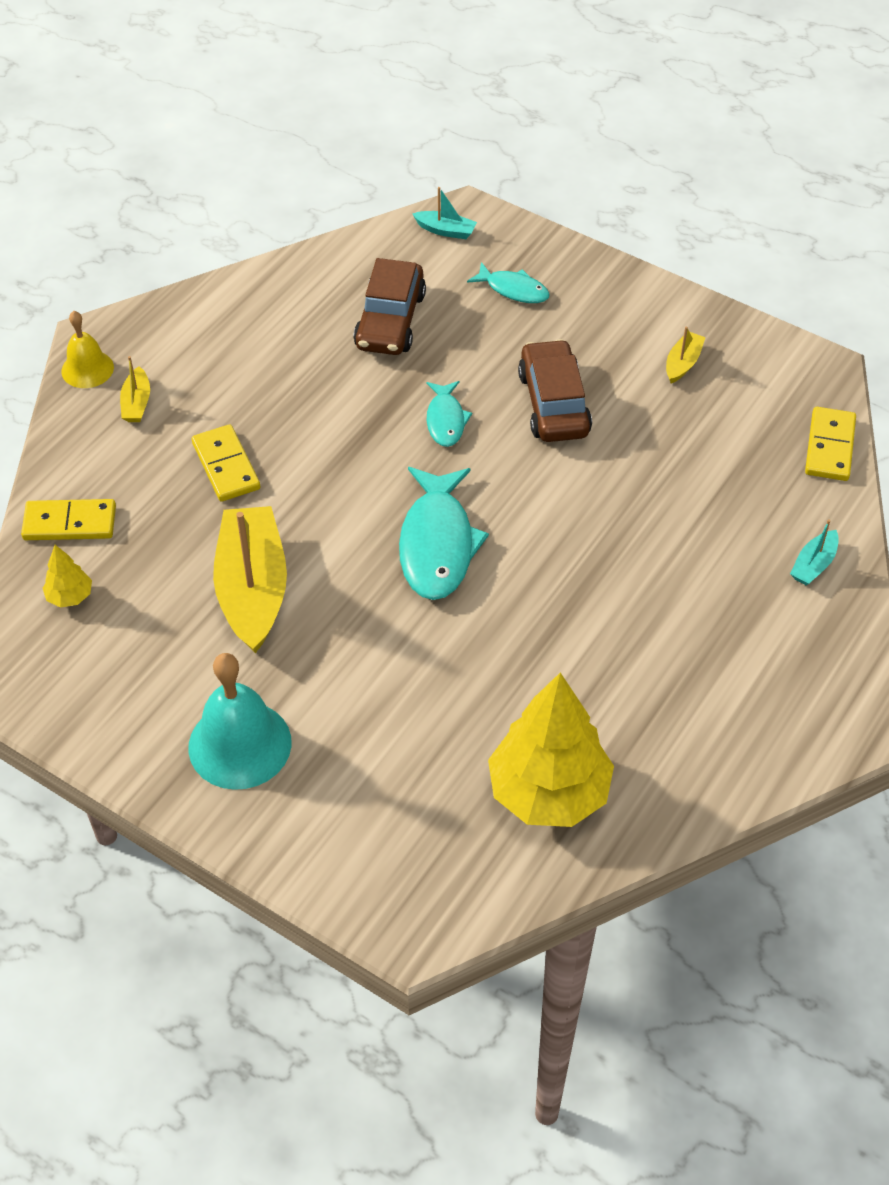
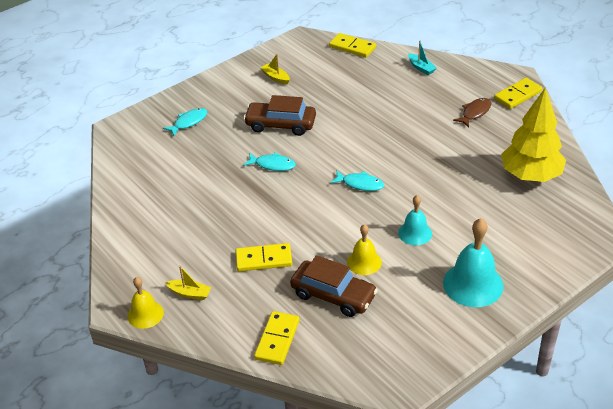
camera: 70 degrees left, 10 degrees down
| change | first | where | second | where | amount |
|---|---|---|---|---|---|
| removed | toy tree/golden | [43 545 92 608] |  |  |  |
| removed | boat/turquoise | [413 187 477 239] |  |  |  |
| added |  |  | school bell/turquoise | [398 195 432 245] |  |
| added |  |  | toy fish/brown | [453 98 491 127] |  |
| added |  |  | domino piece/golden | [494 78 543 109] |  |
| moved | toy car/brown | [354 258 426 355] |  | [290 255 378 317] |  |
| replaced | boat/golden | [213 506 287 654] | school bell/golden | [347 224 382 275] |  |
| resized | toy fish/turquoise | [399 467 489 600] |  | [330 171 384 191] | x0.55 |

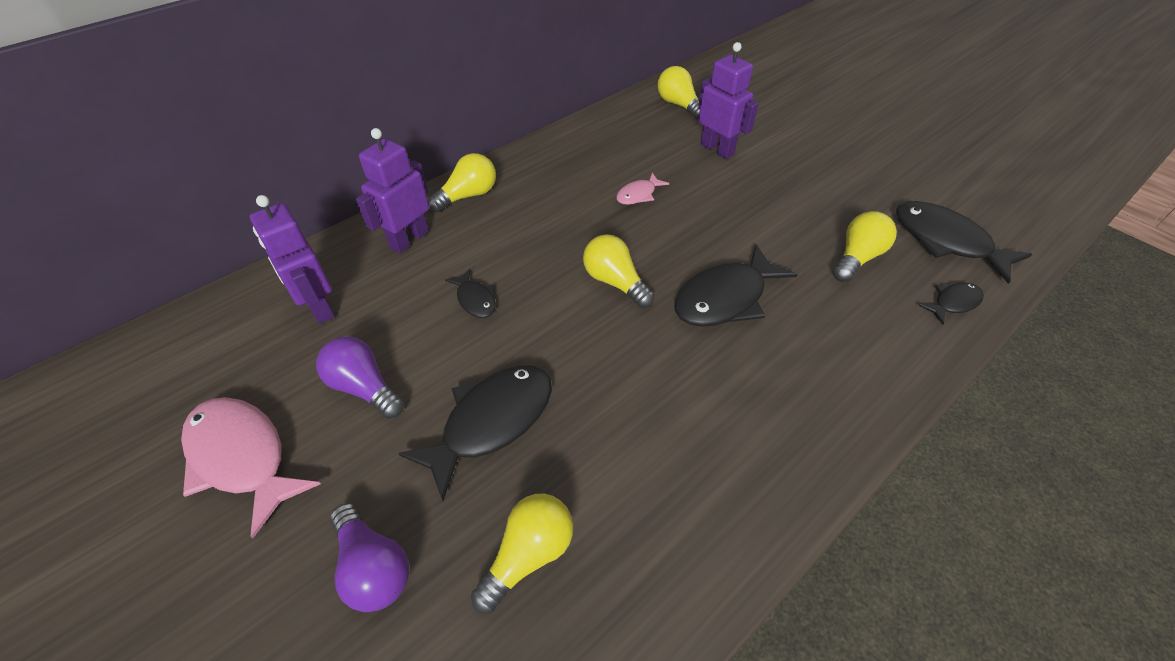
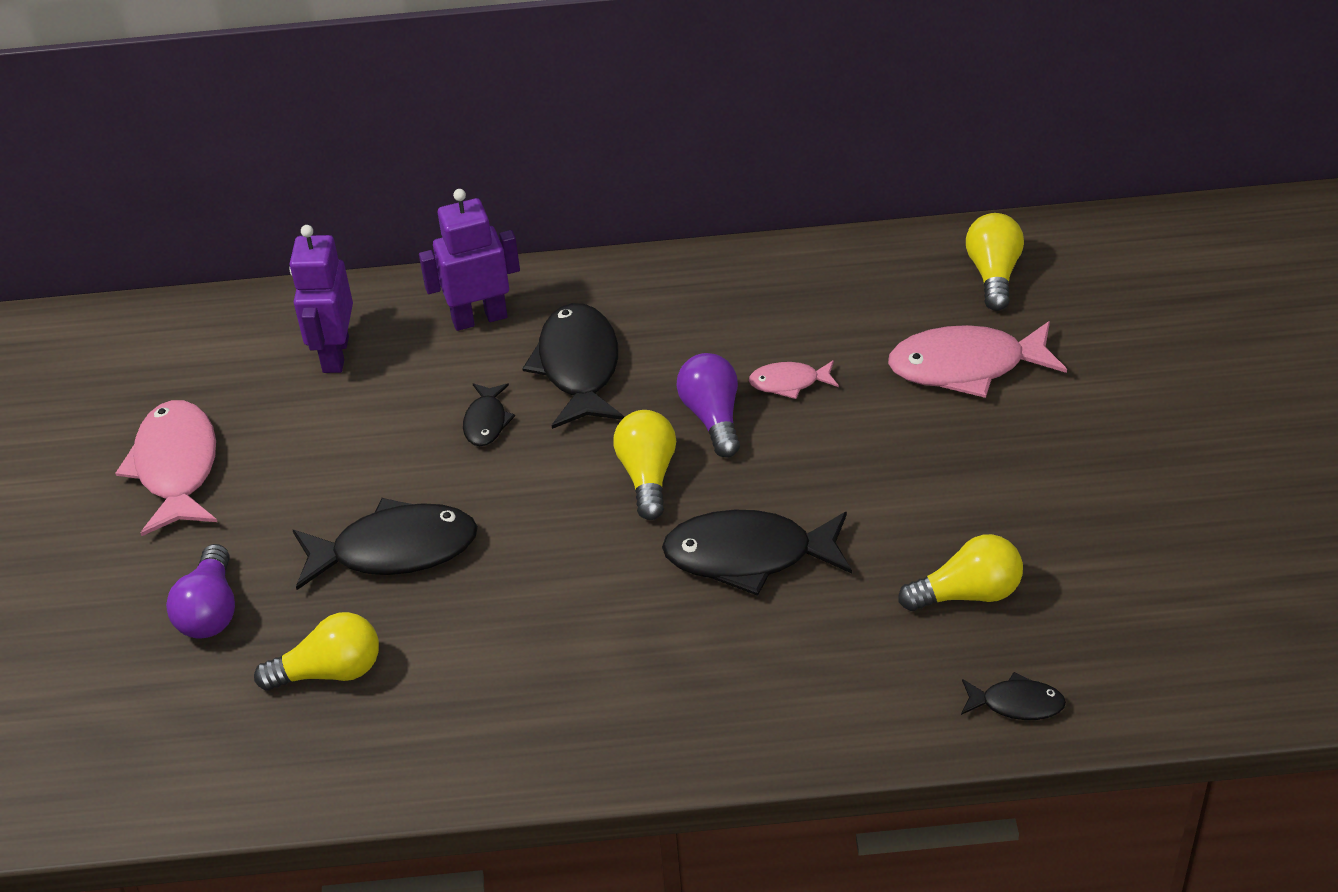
camera: 40 degrees right, 5 degrees down
| change | first | where | second | where | amount |
|---|---|---|---|---|---|
| removed | bulb/golden | [427 153 496 212] |  |  |  |
| moved | bulb/violet | [316 336 404 419] |  | [676 353 740 458] |  |
| moved | toy fish/jet-black | [896 201 1032 284] |  | [522 303 624 429] |  |
| replaced | robot figure/violet | [698 42 758 159] | toy fish/pink | [888 321 1067 398] |  |

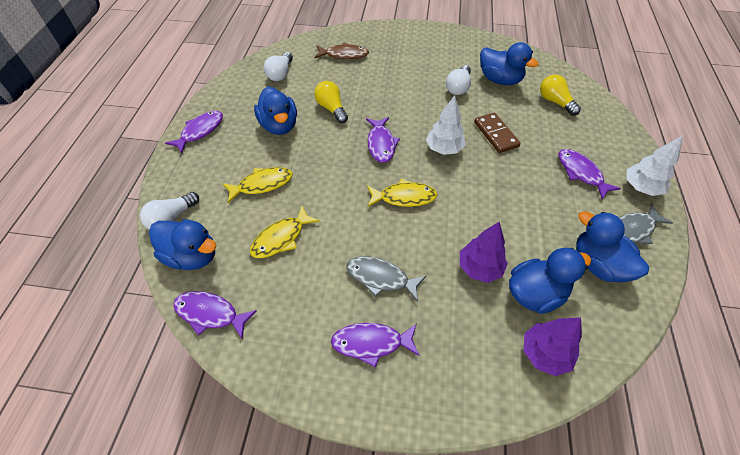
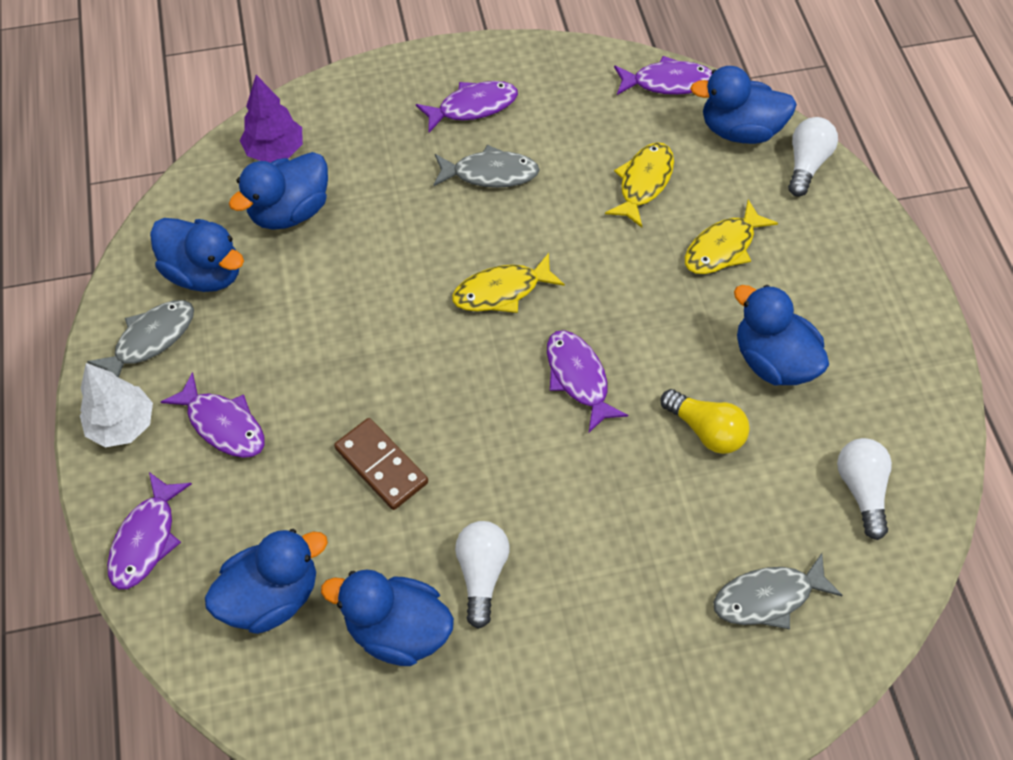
camera: 160 degrees right, 5 degrees up
| change | first | where | second | where | amount |
|---|---|---|---|---|---|
| removed | toy tree/snow-white | [426 95 465 155] |  |  |  |
| removed | toy tree/violet | [460 222 508 283] |  |  |  |
| moved | toy fish/violet | [165 111 223 154] |  | [107 472 192 589] |  |
| replaced | bulb/golden | [540 74 581 116] | duck/royal blue | [205 529 328 634] |  |
| recoloured | toy fish/brown | [314 42 369 60] | toy fish/grey | [713 553 843 629] |  |

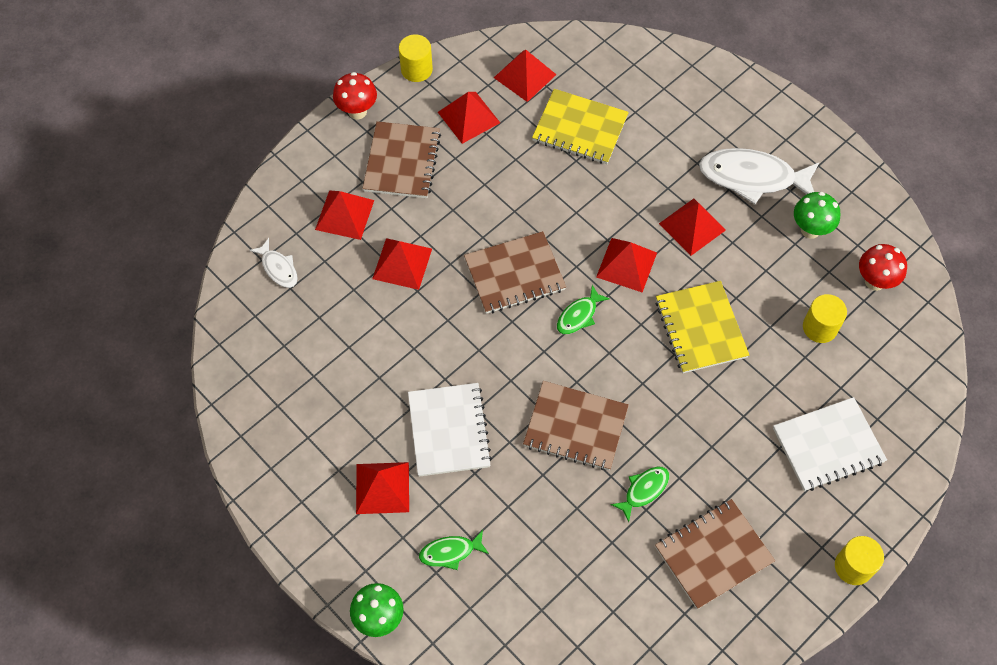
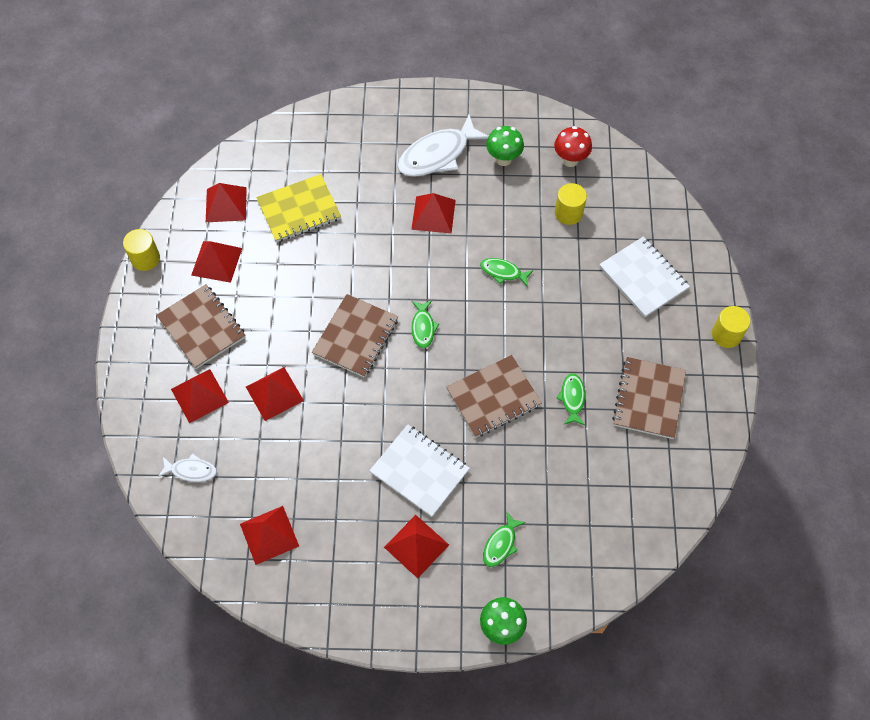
camera: 45 degrees left, 0 degrees up
| change | first | where | second | where | amount |
|---|---|---|---|---|---|
| removed | fungus/crimson | [333 72 377 119] |  |  |  |
| moved | pyramid/crimson | [596 238 657 292] |  | [240 506 299 565] |  |
| replaced | notepad/golden | [656 281 749 373] | toy fish/emerald | [480 258 533 287] |  |
| turned | notepad/snow-white | [773 397 887 491] |  | [599 236 690 317] | 60 degrees counterclockwise |

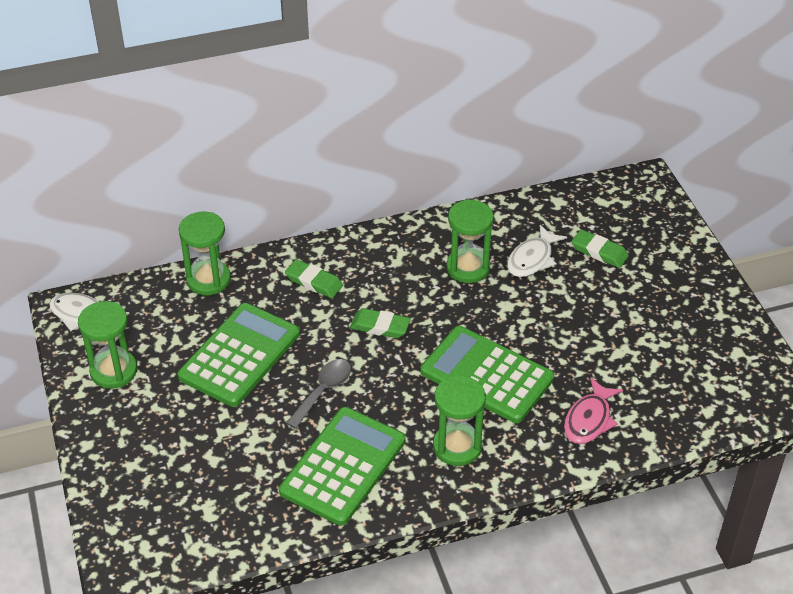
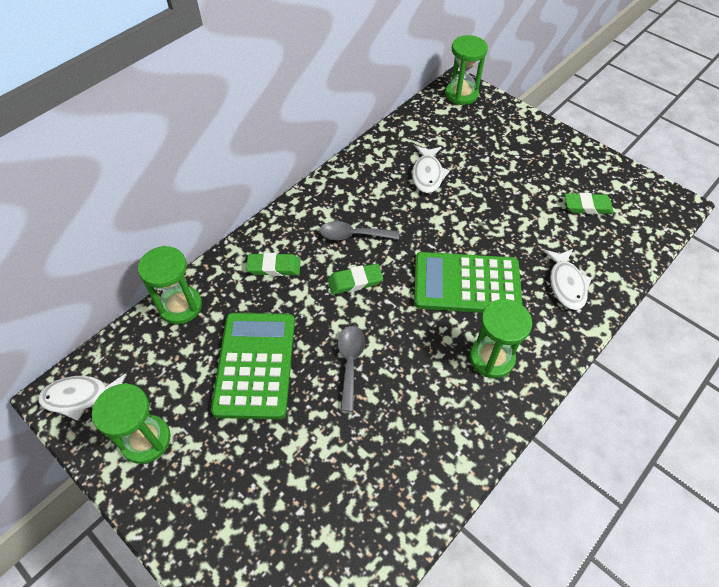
camera: 30 degrees left, 10 degrees up
| change | first | where | second | where | amount |
|---|---|---|---|---|---|
| removed | adding machine/emerald | [279 407 406 526] |  |  |  |
| added |  |  | spoon/grey | [320 221 399 240] |  |
| moved | sand timer/emerald | [447 199 494 283] |  | [445 35 488 105] |  |
| moved | eraser/emerald | [572 229 629 268] |  | [565 193 614 214] |  |
| recoloured | toy fish/pink | [564 377 623 444] | toy fish/snow-white | [543 249 592 310] |  |

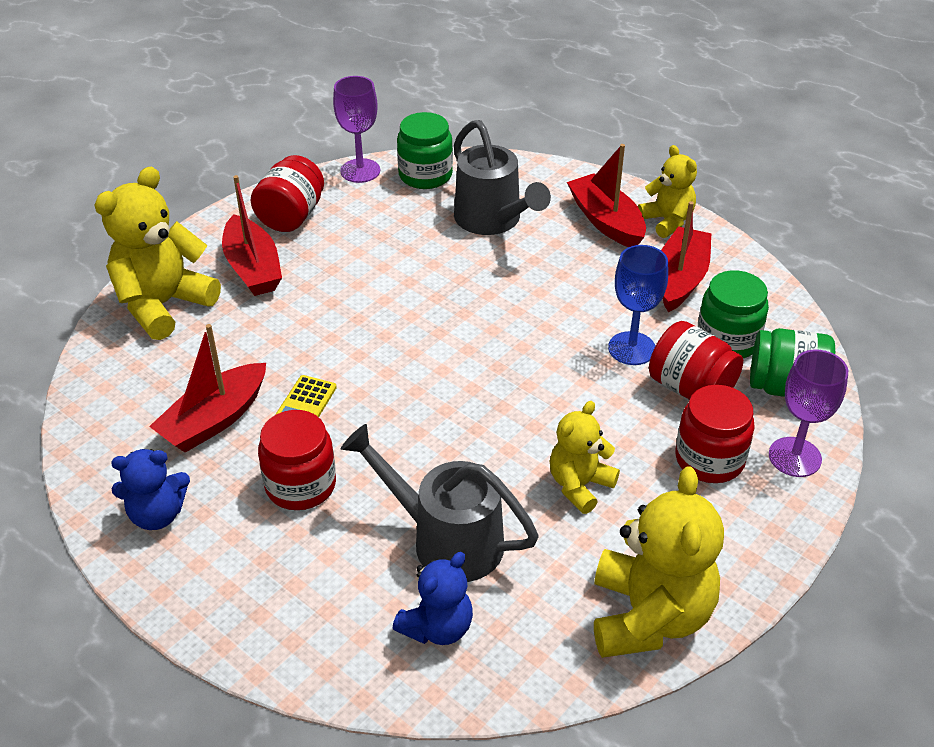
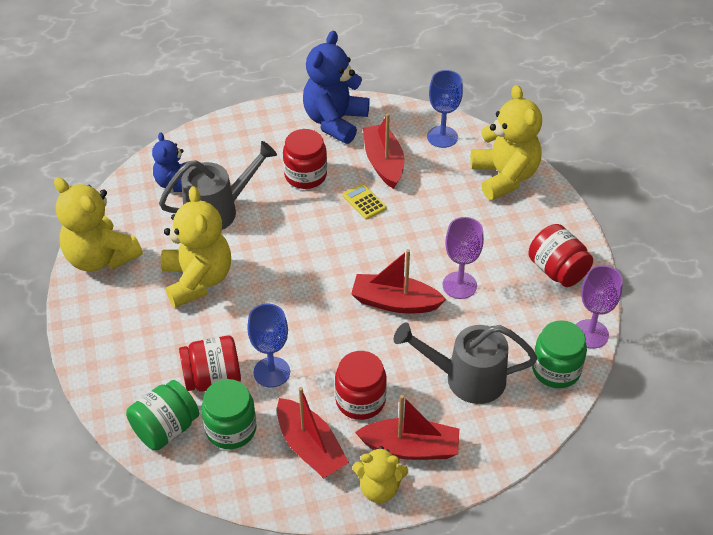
camera: 125 degrees right, 5 degrees up
| change | first | where | second | where | amount |
|---|---|---|---|---|---|
| added |  |  | chalice/royal blue | [427 70 463 148] |  |
| moved | boat/crimson | [222 175 282 296] |  | [351 249 447 314] |  |
| moved | jam jar/crimson | [676 385 755 483] |  | [335 351 387 420] |  |
| moved | chalice/violet | [769 350 848 477] |  | [443 217 484 299] |  |
| resized | stuffed bear/royal blue | [111 449 190 530] |  | [303 31 370 144] | x1.70 |
| resized | stuffed bear/golden | [550 401 620 514] |  | [161 186 231 308] | x1.70 |

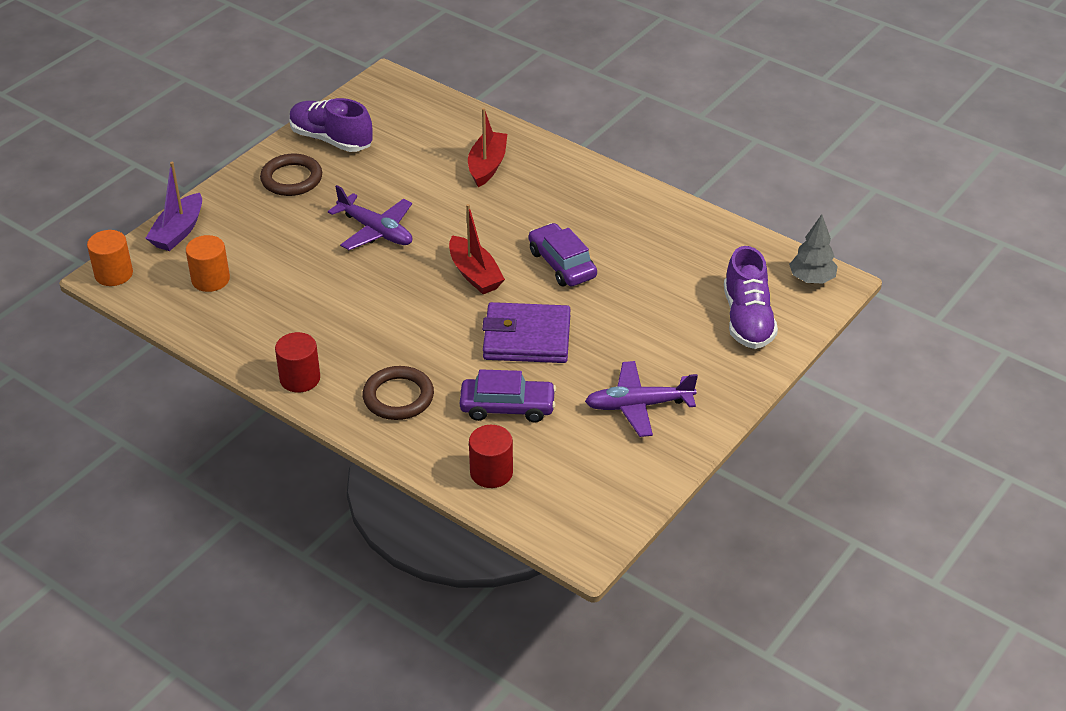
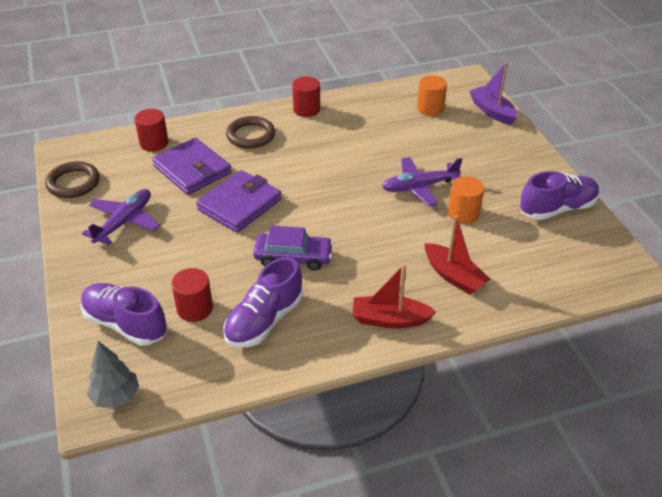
camera: 125 degrees right, 0 degrees up
| change | first | where | second | where | amount |
|---|---|---|---|---|---|
| added |  |  | cylinder/crimson | [171 268 213 322] |  |
| added |  |  | lace-up shoe/violet | [223 257 303 347] |  |
| moved | cylinder/orange | [87 230 133 286] |  | [448 176 484 224] |  |
| moved | torus/brown | [260 154 322 196] |  | [45 161 100 198] |  |
| moved | boat/crimson | [449 204 505 294] |  | [352 264 436 329] |  |
| replaced | toy car/violet | [460 369 556 423] | card wallet/violet | [152 138 232 195] |  |

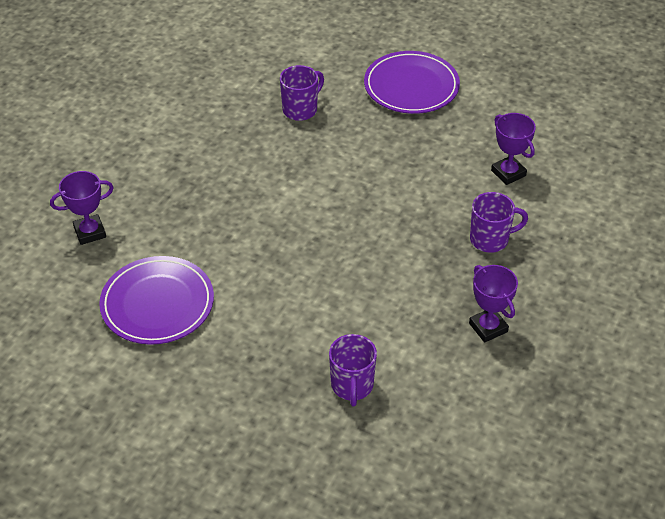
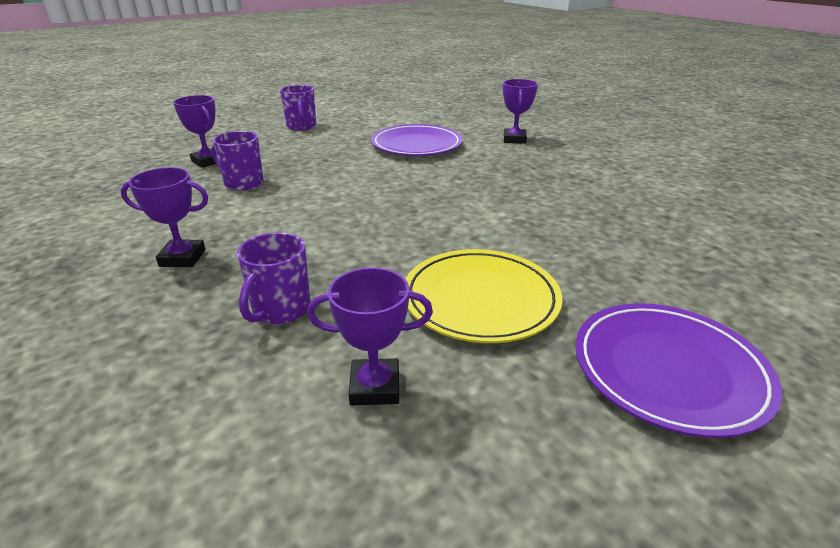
camera: 120 degrees right, 15 degrees down
| change | first | where | second | where | amount |
|---|---|---|---|---|---|
| added |  |  | prize cup/violet | [173 95 216 168] |  |
| added |  |  | flat dish/golden | [406 249 563 343] |  |
| moved | tea mug/violet | [280 65 324 121] |  | [280 85 316 131] |  |

